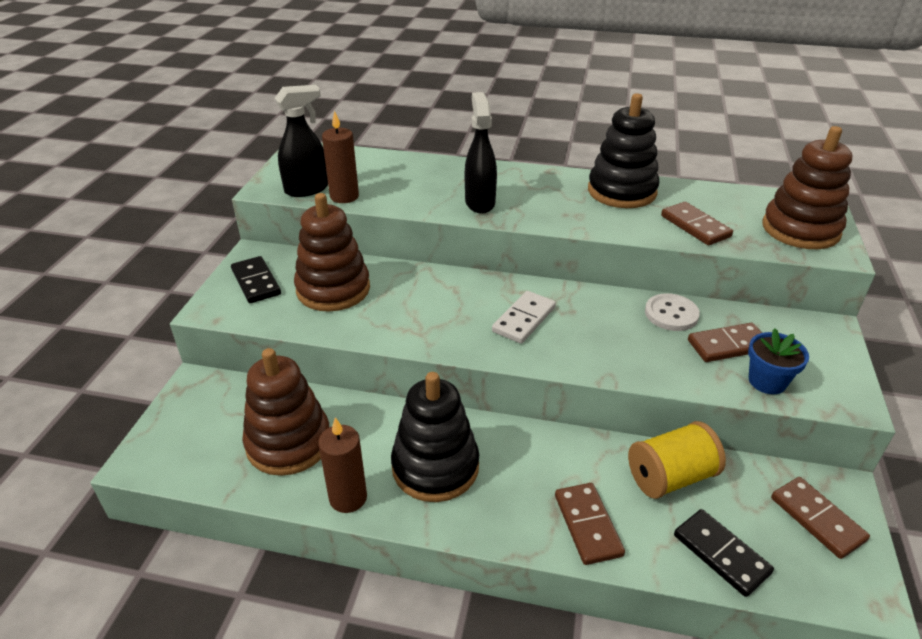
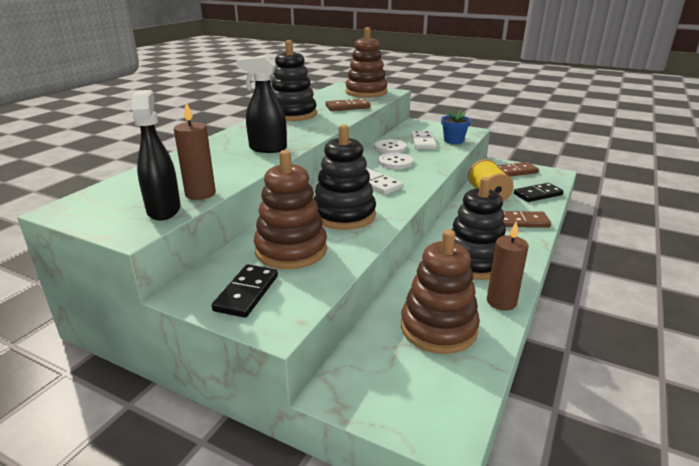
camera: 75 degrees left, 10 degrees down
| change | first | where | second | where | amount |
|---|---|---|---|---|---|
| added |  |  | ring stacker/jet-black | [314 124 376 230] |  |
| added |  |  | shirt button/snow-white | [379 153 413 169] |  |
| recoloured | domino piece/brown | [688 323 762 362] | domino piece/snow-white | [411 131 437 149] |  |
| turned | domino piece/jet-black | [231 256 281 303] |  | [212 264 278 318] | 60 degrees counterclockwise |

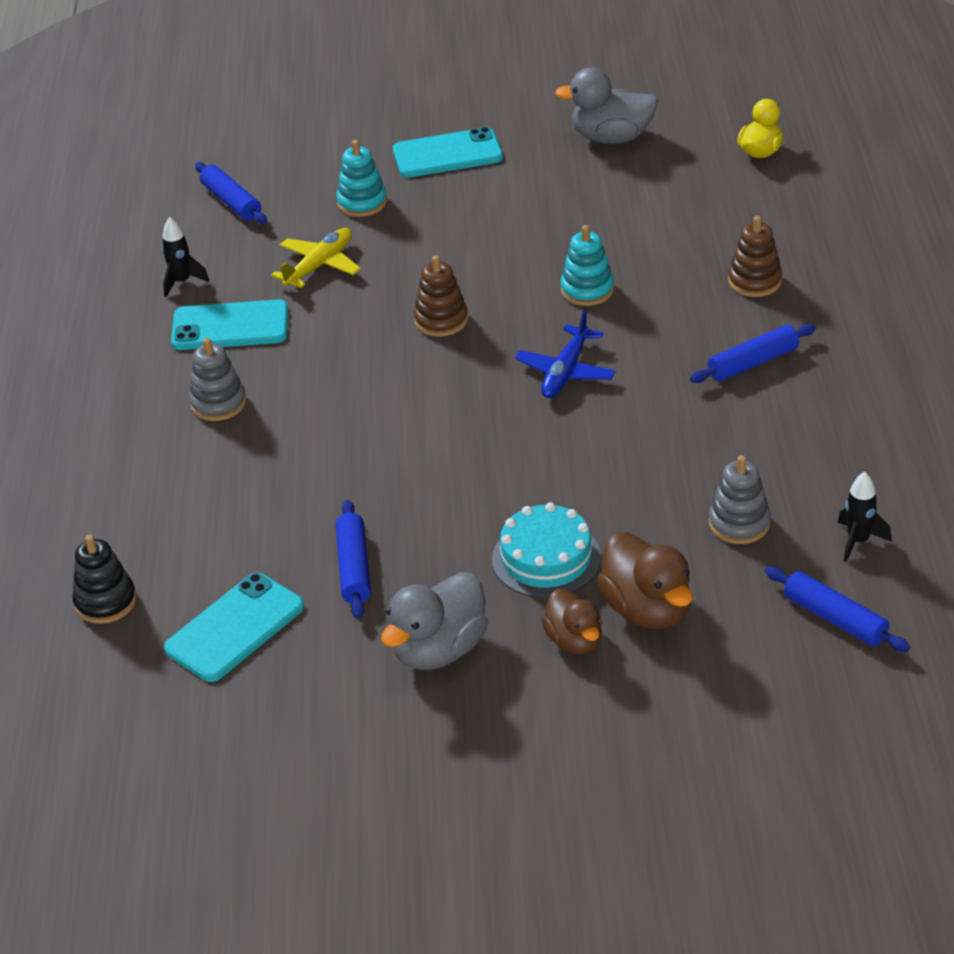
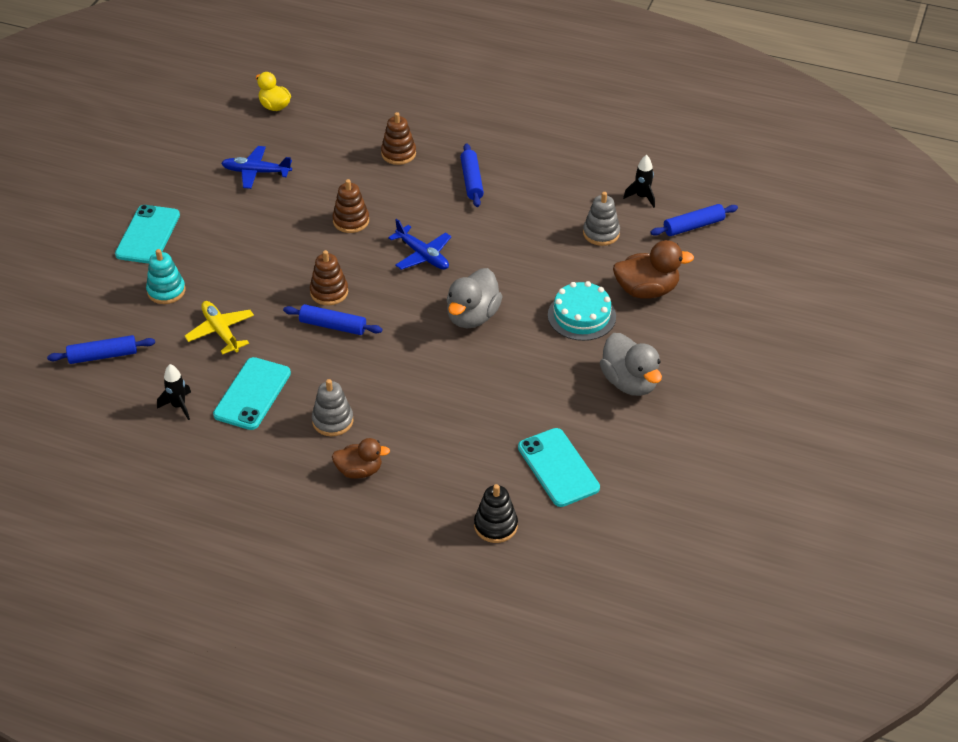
camera: 70 degrees left, 5 degrees up
| change | first | where | second | where | amount |
|---|---|---|---|---|---|
| added |  |  | aeroplane/royal blue | [221 146 292 189] |  |
| moved | dough roller/royal blue | [335 500 371 619] |  | [283 304 382 335] |  |
| moved | duck/brown | [542 589 602 654] |  | [332 438 390 479] |  |
| moved | duck/grey | [555 68 658 144] |  | [446 268 503 329] |  |
| recoloured | ring stacker/turquoise | [560 225 614 306] | ring stacker/brown | [332 179 369 233] |  |

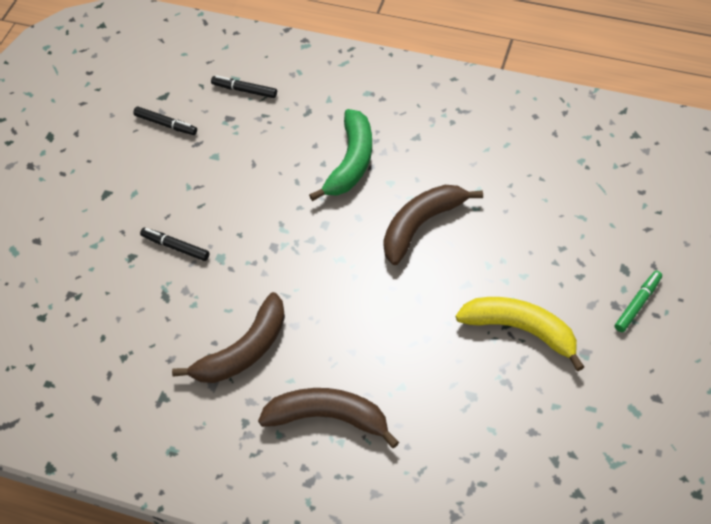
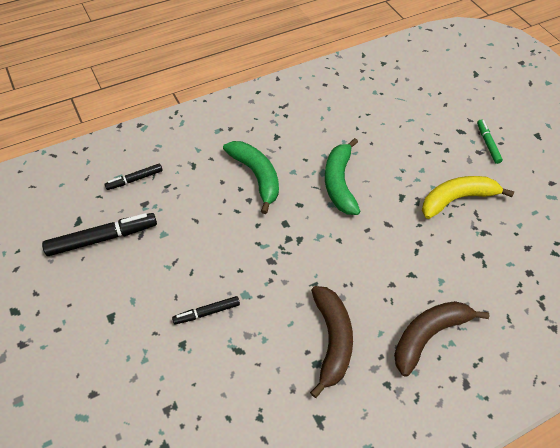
camera: 50 degrees left, 0 degrees up
| change | first | where | second | where | amount |
|---|---|---|---|---|---|
| recoloured | banana/brown | [383 185 483 265] | banana/emerald | [325 138 360 215] |  |
| resized | marker/jet-black | [133 106 197 135] |  | [42 213 157 256] | x1.76 |

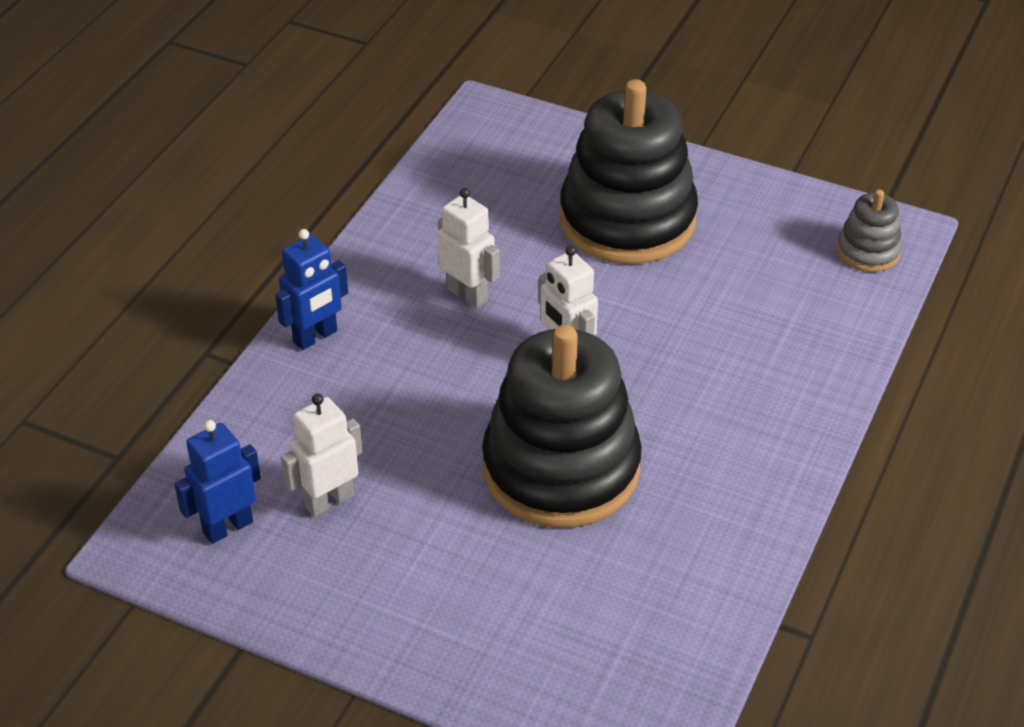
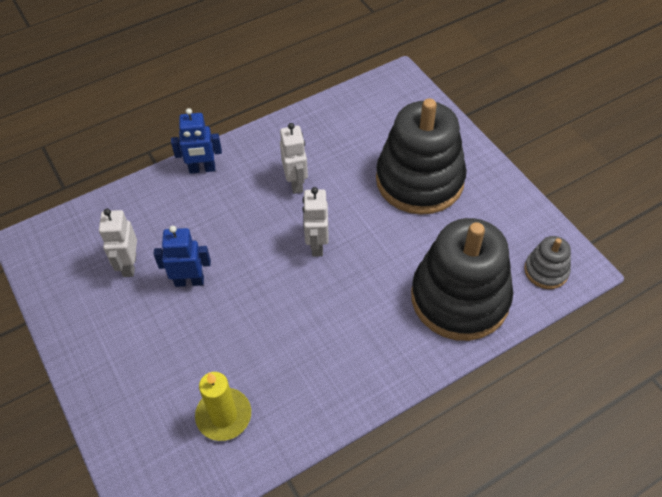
camera: 35 degrees right, 10 degrees up
| change | first | where | second | where | amount |
|---|---|---|---|---|---|
| added |  |  | wax candle/golden | [195 372 251 441] |  |
| moved | robot figure/royal blue | [174 420 261 544] |  | [154 226 211 287] |  |
| moved | ring stacker/jet-black | [482 325 642 528] |  | [411 218 513 341] |  |
| turned | robot figure/snow-white | [281 394 362 517] |  | [99 209 137 277] | 90 degrees counterclockwise |

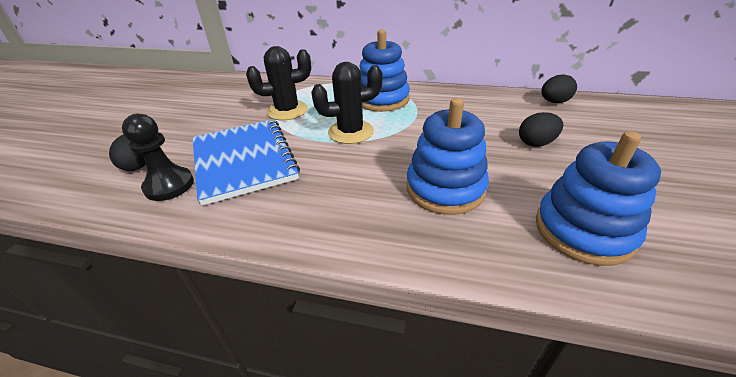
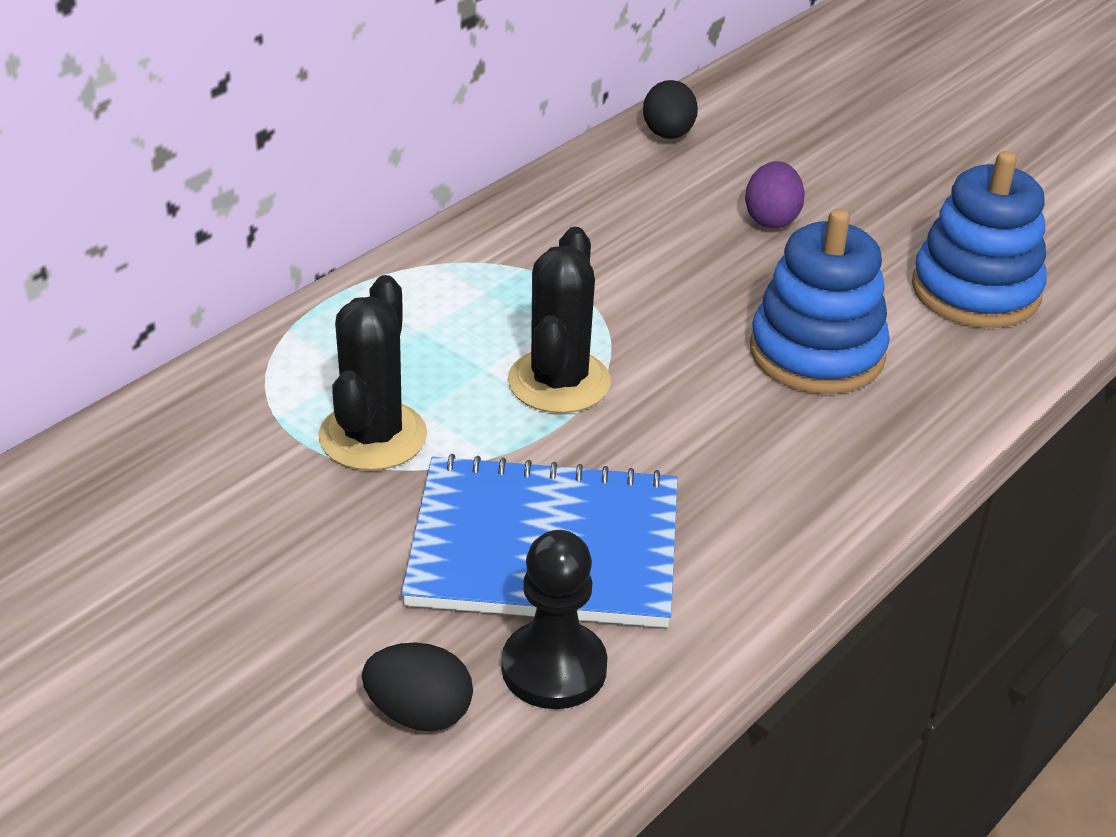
camera: 65 degrees left, 0 degrees up
| change | first | where | second | where | amount |
|---|---|---|---|---|---|
| removed | ring stacker/royal blue | [360 30 410 112] |  |  |  |
| recoloured | toy egg/jet-black | [519 112 563 147] | toy egg/violet | [745 161 805 228] |  |

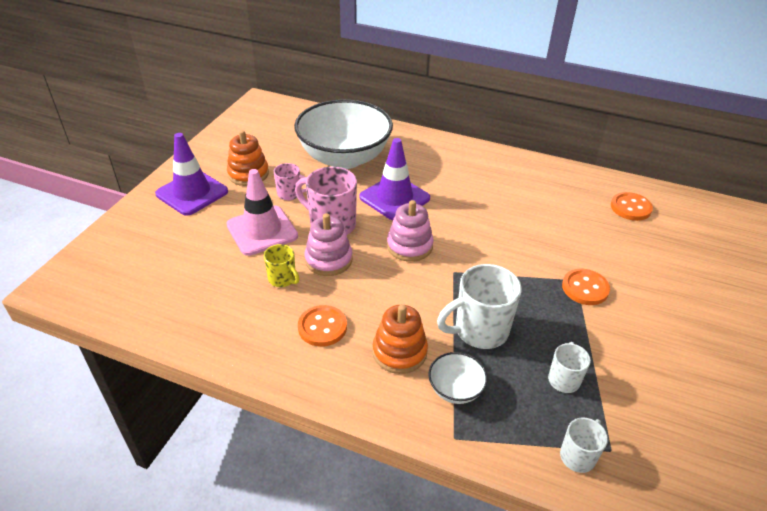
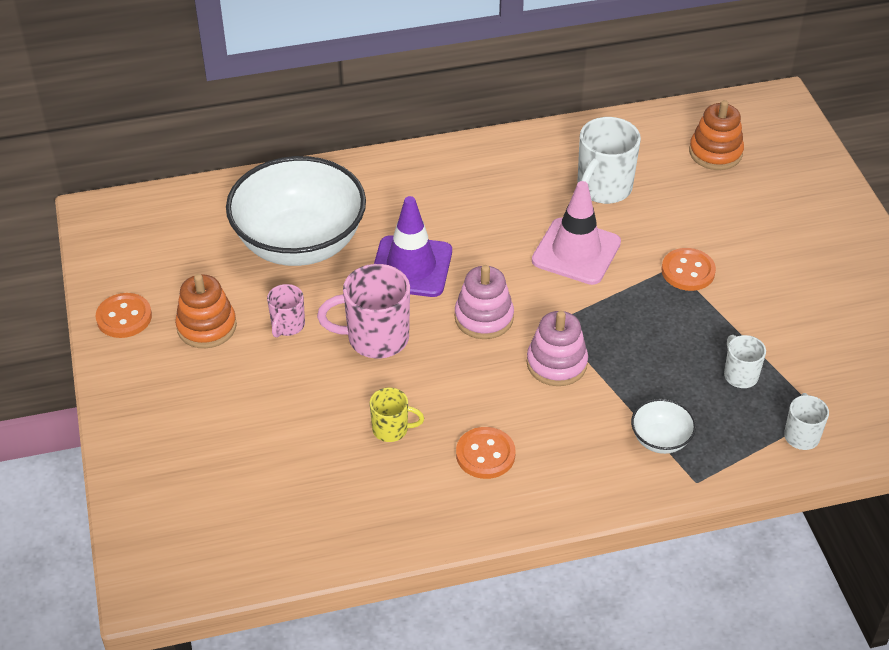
camera: 35 degrees left, 5 degrees up
| change | first | where | second | where | amount |
|---|---|---|---|---|---|
| removed | safety cone/violet | [155 133 228 216] |  |  |  |
| moved | safety cone/pink | [226 169 298 256] |  | [532 181 621 285] |  |
| moved | ring stacker/pink | [304 213 352 276] |  | [527 311 588 386] |  |
| moved | ring stacker/orange | [373 304 428 374] |  | [689 100 744 170] |  |
| moved | tea mug/snow-white | [437 264 522 349] |  | [577 117 641 204] |  |
| moved | shirt button/orange | [611 192 653 221] |  | [96 293 152 338] |  |
| turned | tea mug/pink | [274 163 307 200] |  | [267 284 305 337] | 135 degrees clockwise |

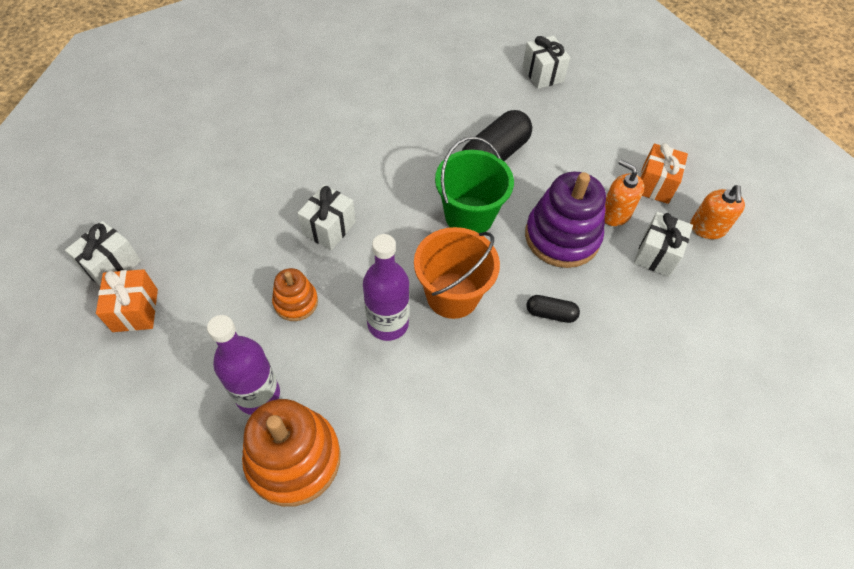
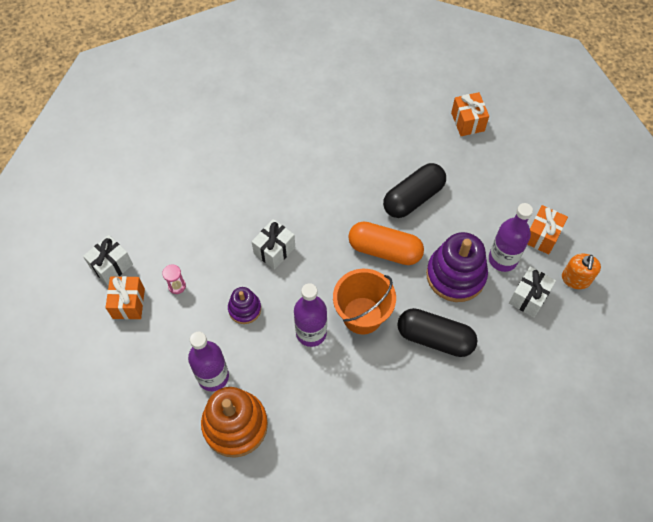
camera: 10 degrees right, 5 degrees up
| change | first | where | second | where | amount |
|---|---|---|---|---|---|
| added |  |  | sand timer/pink | [162 264 186 294] |  |
| replaced | sand bucket/emerald | [435 136 514 233] | pill/orange | [348 221 424 265] |  |
| replaced | soap pump/orange | [605 160 644 226] | flask/violet | [489 203 533 272] |  |
| recoloured | ring stacker/orange | [272 268 318 321] | ring stacker/violet | [228 287 261 324] |  |
| recoloured | gift/snow-white | [522 36 570 89] | gift/orange | [451 92 489 136] |  |
| resized | pill/jet-black | [526 295 580 323] |  | [397 308 477 357] | x2.00 |

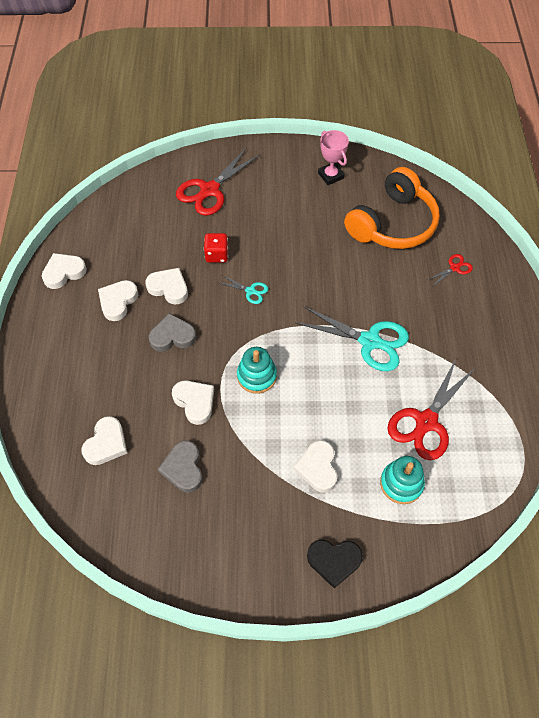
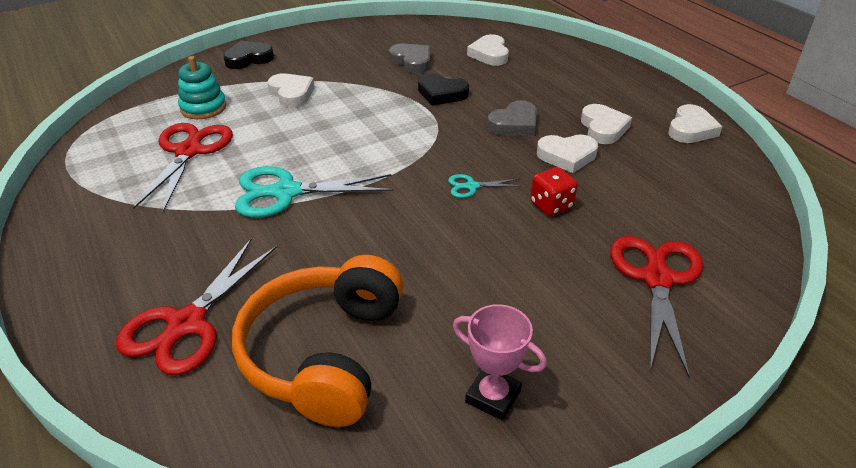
camera: 150 degrees right, 20 degrees down
| change | first | where | second | where | amount |
|---|---|---|---|---|---|
| removed | ring stacker/turquoise | [237 347 277 394] |  |  |  |
| recoloured | heart shape/snow-white | [172 380 214 425] | heart shape/jet-black | [418 73 469 106] |  |
| resized | shears/crimson | [427 254 473 287] |  | [116 238 278 375] | x2.10 |

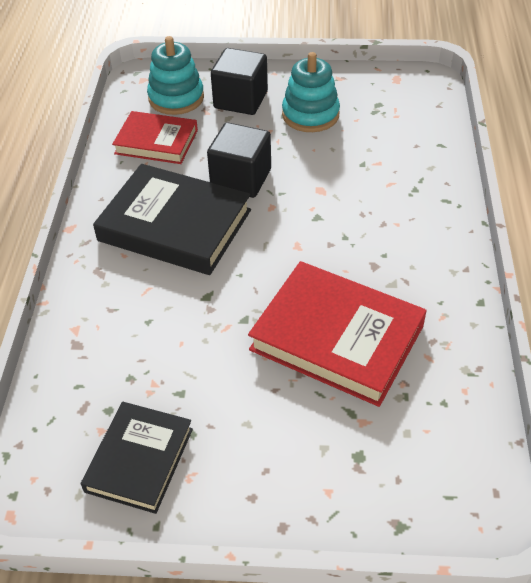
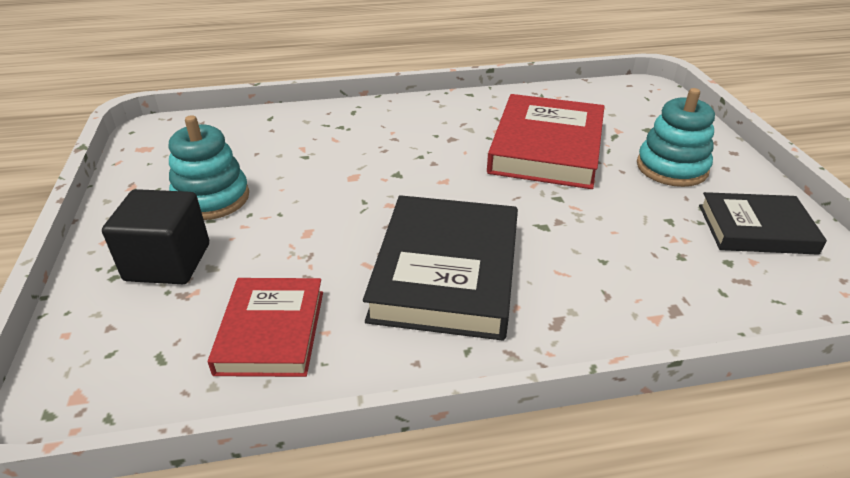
camera: 105 degrees left, 10 degrees down
| change | first | where | second | where | amount |
|---|---|---|---|---|---|
| removed | block/jet-black | [207 122 271 198] |  |  |  |
| moved | ring stacker/turquoise | [147 36 204 115] |  | [637 88 715 187] |  |

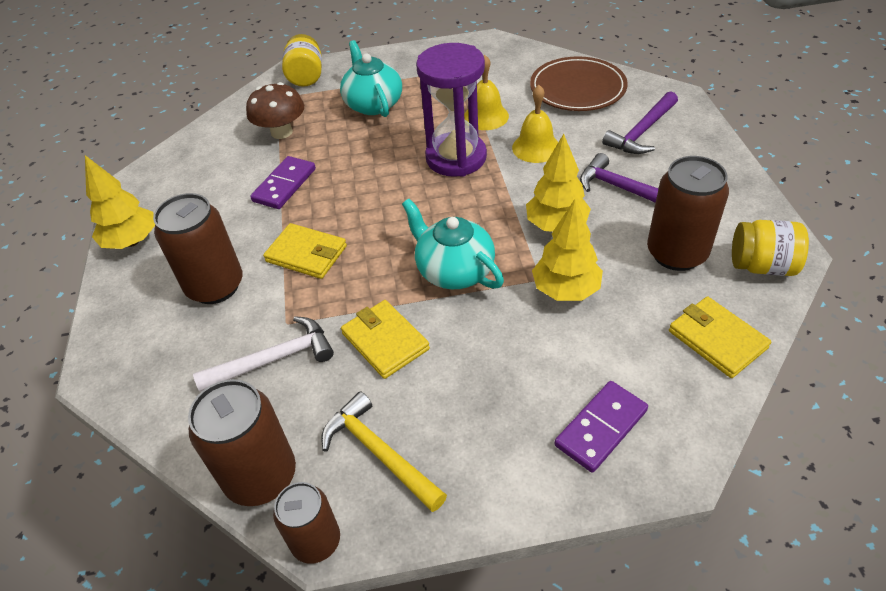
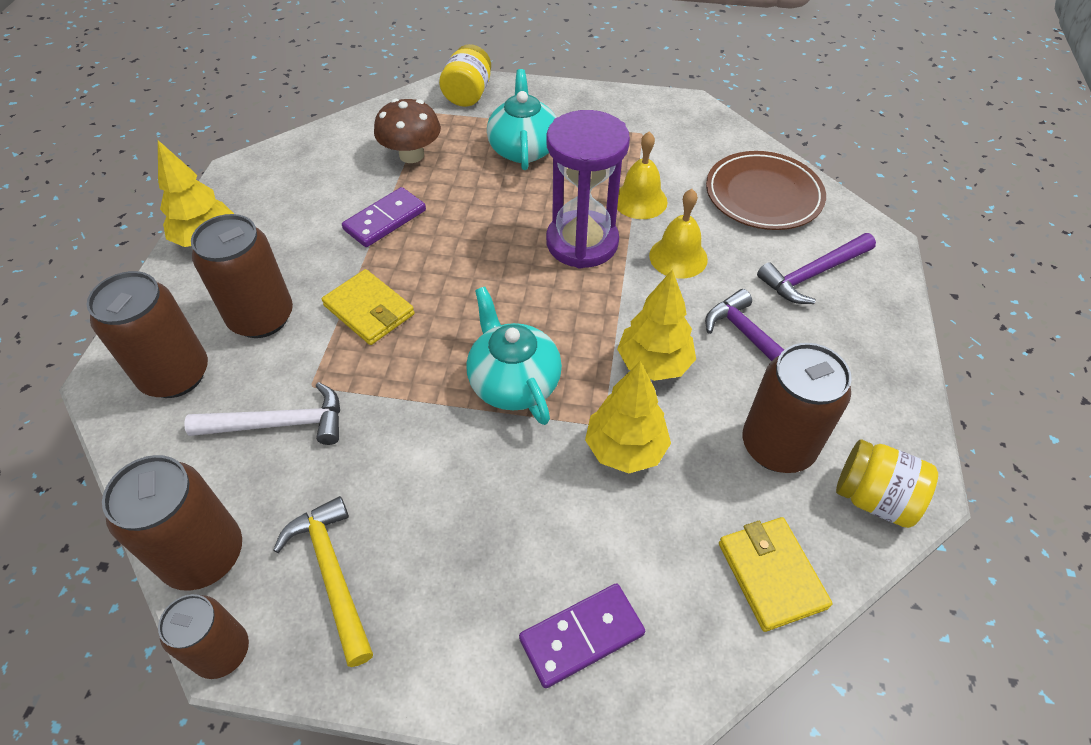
camera: 15 degrees right, 5 degrees up
| change | first | where | second | where | amount |
|---|---|---|---|---|---|
| removed | card wallet/golden | [341 300 430 379] |  |  |  |
| added |  |  | tin/brown | [87 271 208 398] |  |

